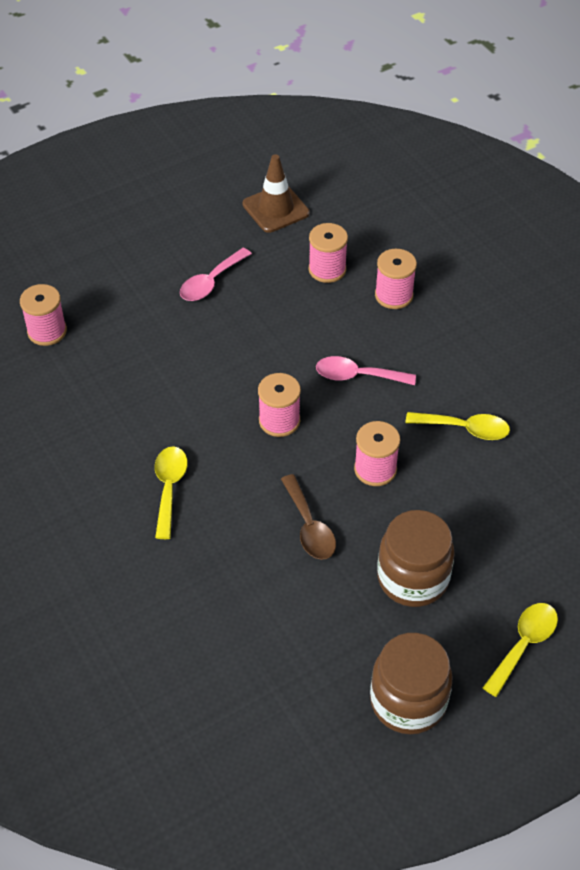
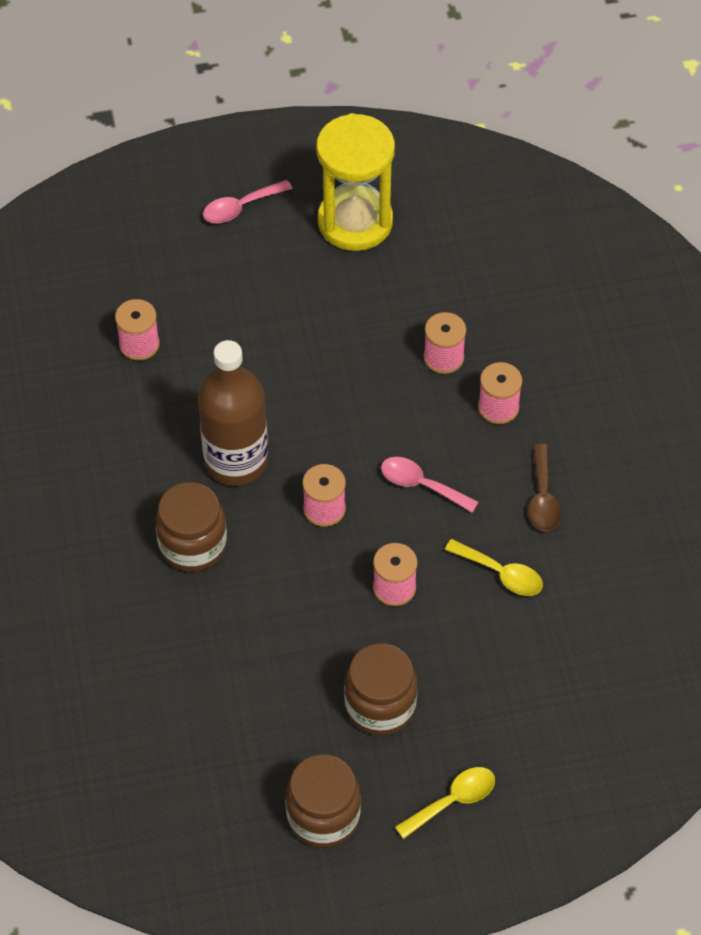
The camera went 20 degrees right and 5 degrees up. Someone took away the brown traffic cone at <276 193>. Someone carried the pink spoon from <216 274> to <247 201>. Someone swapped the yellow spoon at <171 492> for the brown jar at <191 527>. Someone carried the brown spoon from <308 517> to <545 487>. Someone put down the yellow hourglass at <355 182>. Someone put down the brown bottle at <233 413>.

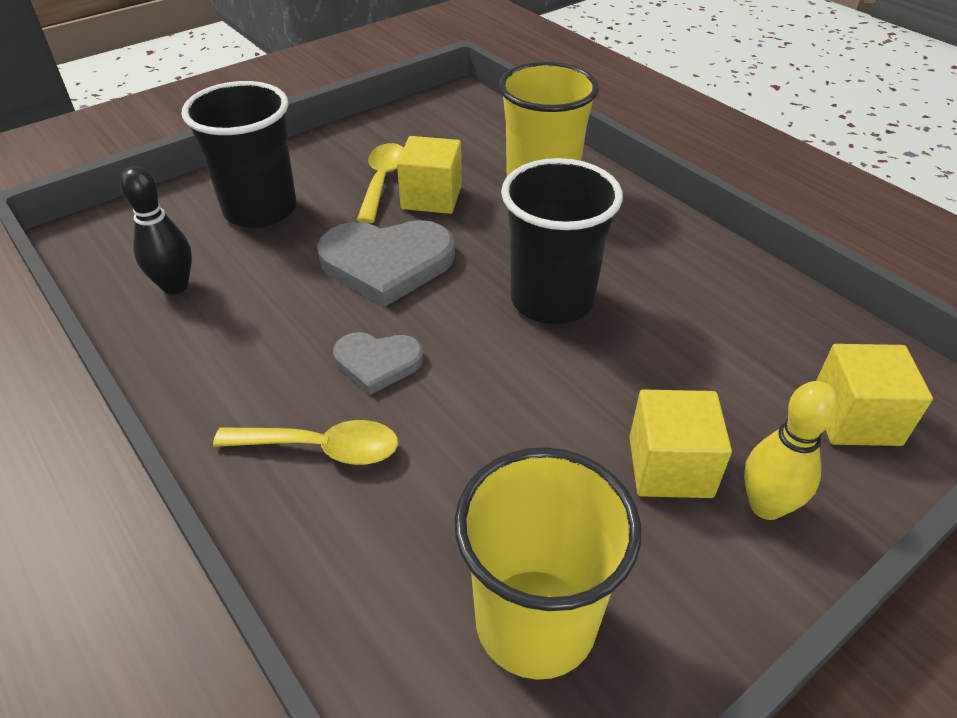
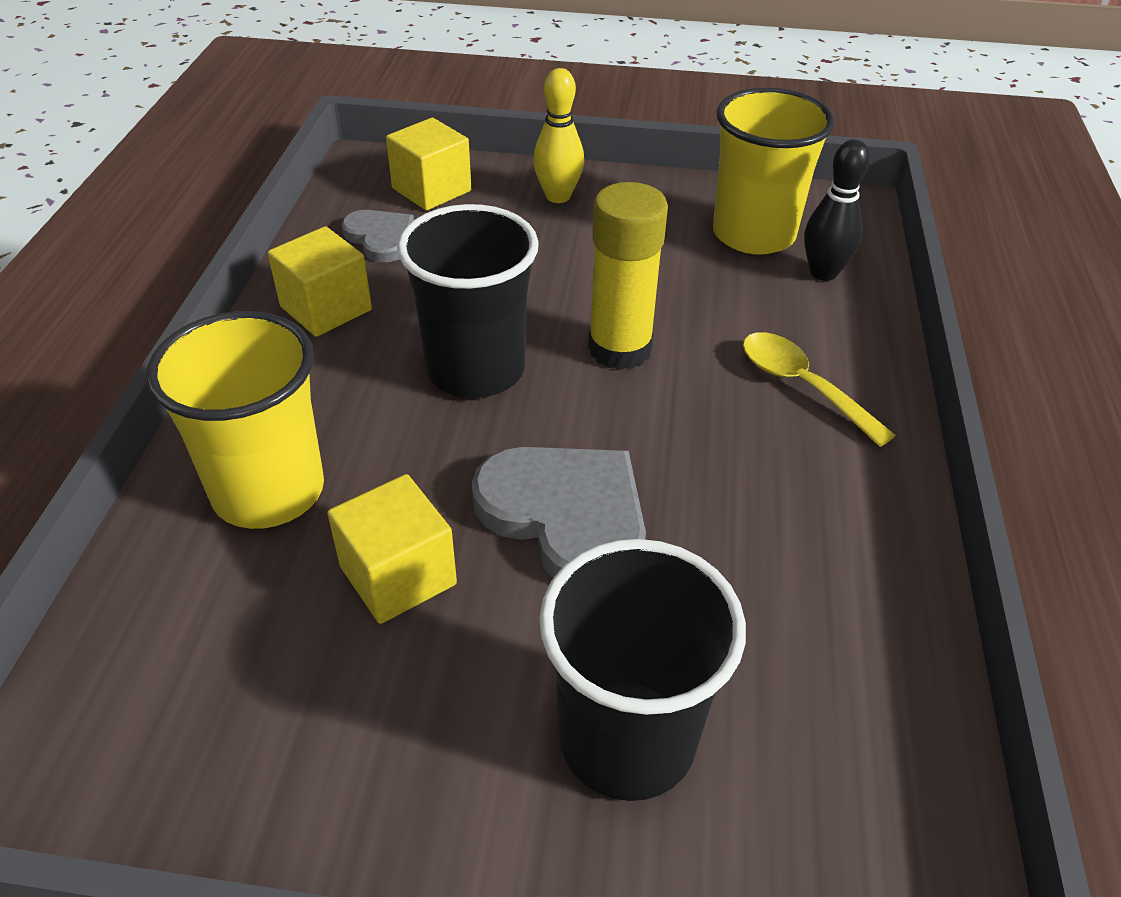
The camera went 135 degrees left and 0 degrees up. Someone took away the yellow spoon at <380 183>. Someone carried the black bowling pin from <156 230> to <837 210>. Someone carried the grey heart from <378 363> to <377 236>. Someone carried the yellow cube from <680 444> to <320 281>. Someone put down the yellow glue stick at <628 276>.

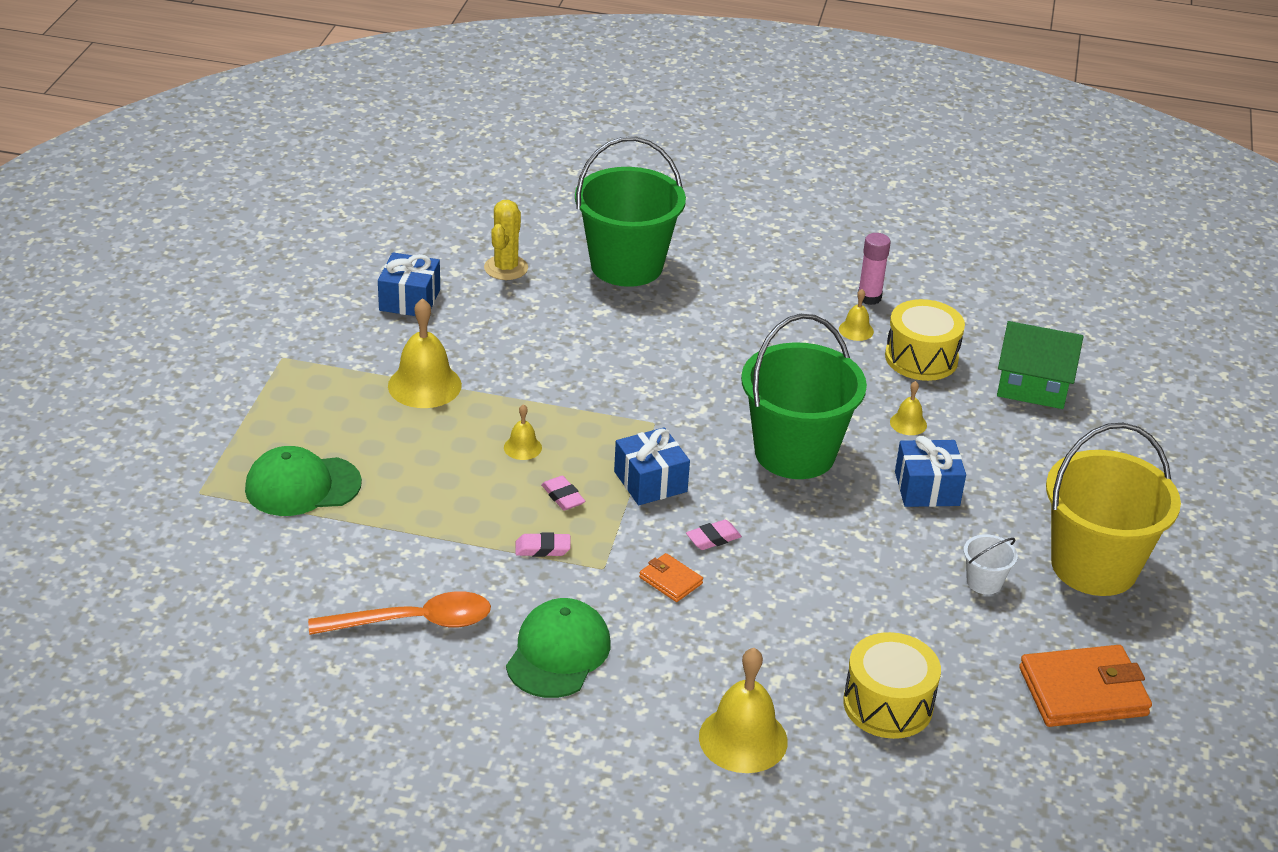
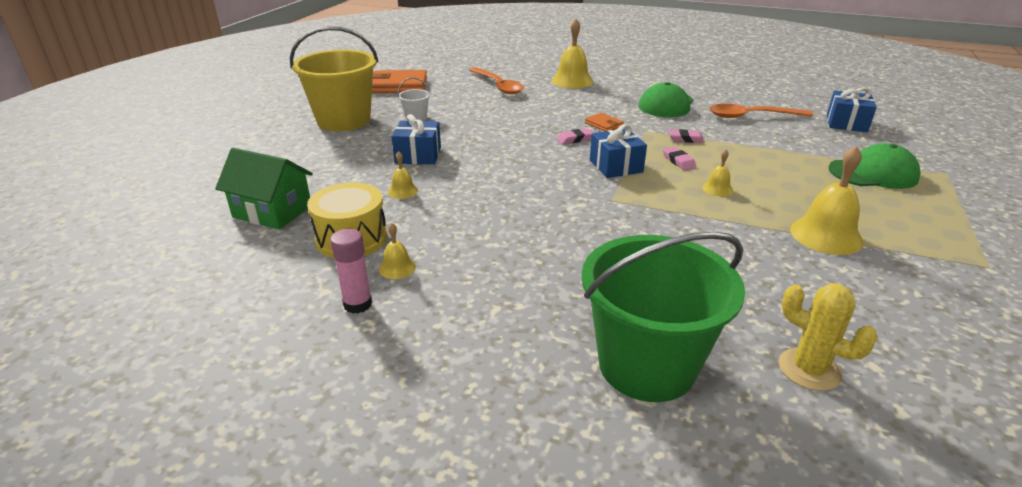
The camera went 170 degrees left and 5 degrees down. Someone rotated the yellow cactus at <506 240> by 75 degrees counterclockwise. Someone carried the blue gift from <409 284> to <852 109>. Someone took away the green bucket at <804 396>. Someone swapped the yellow drum at <892 685> for the orange spoon at <496 80>.

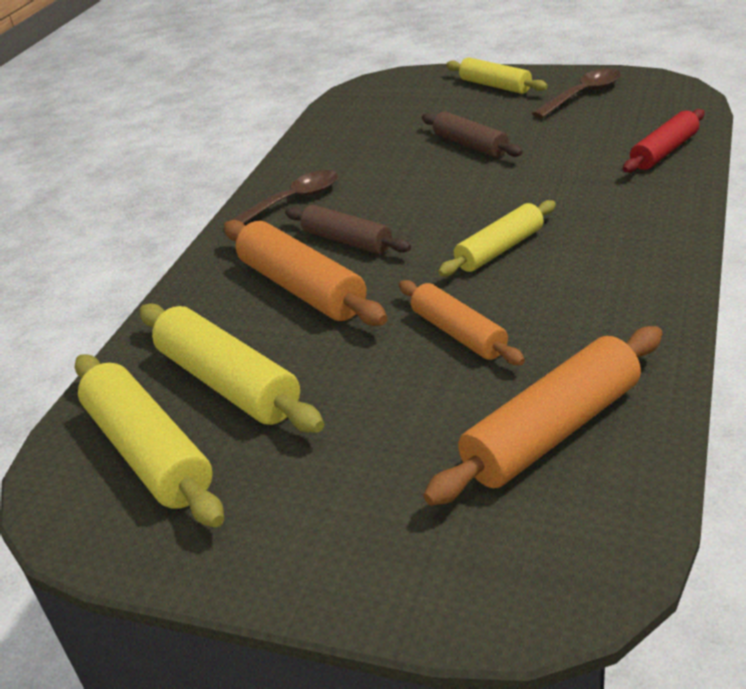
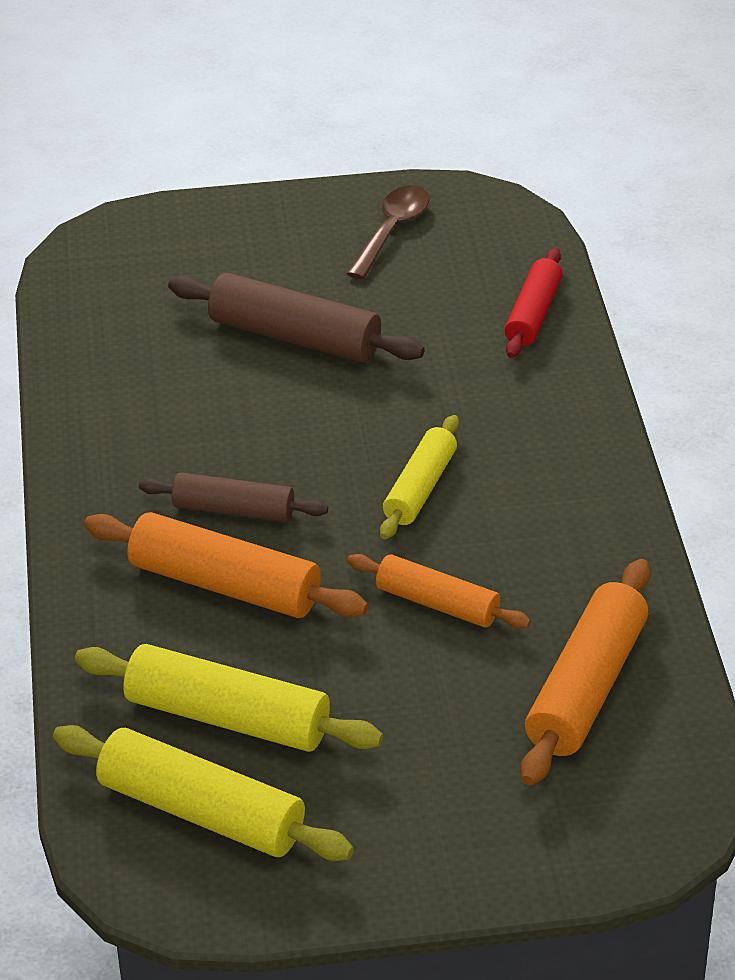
The camera went 30 degrees left and 5 degrees up. Someone took away the yellow rolling pin at <497 75>. Someone scaled the brown rolling pin at <472 135> by 1.56. Someone took away the brown spoon at <280 197>.

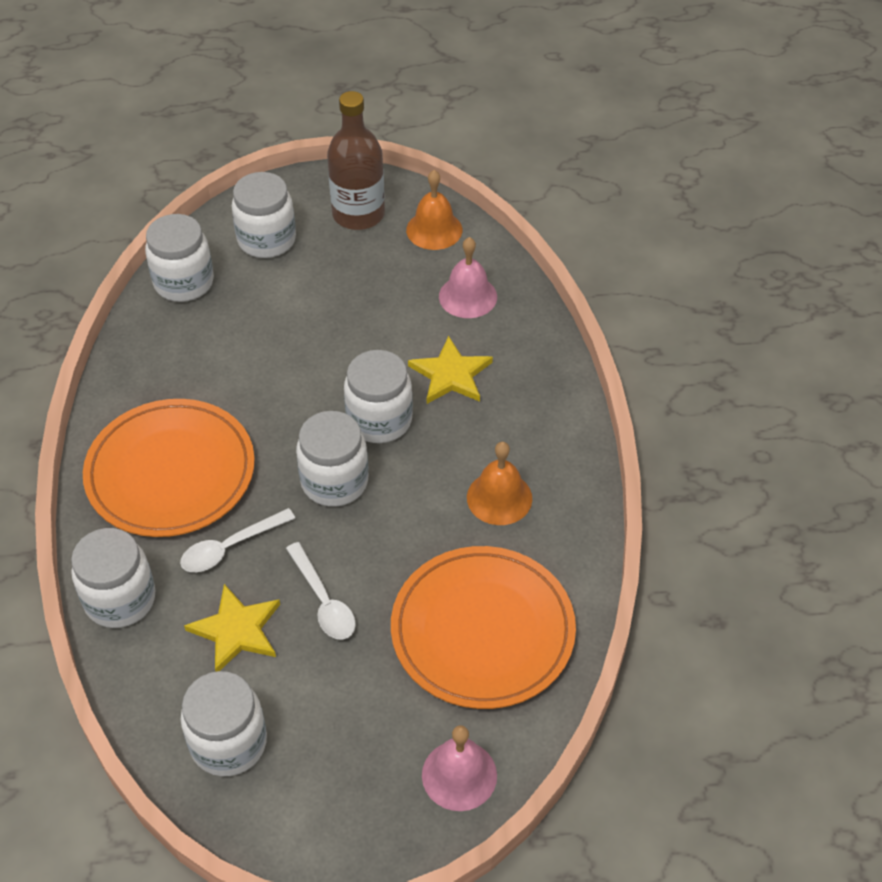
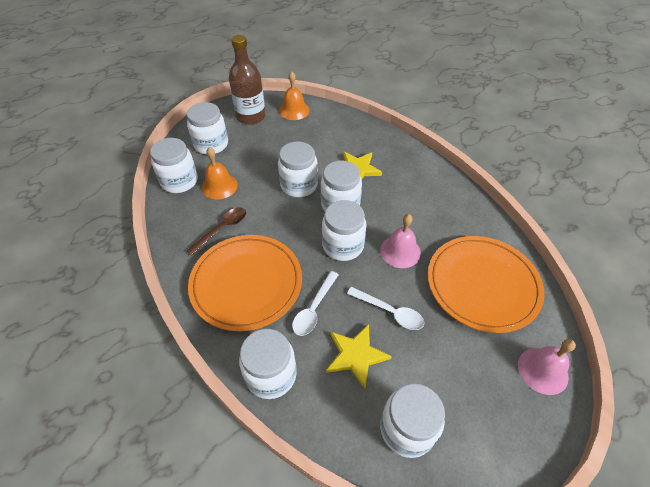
The camera went 30 degrees left and 0 degrees up. Someone carried the pink bell from <468 277> to <400 241>. Someone carried the orange bell from <499 483> to <220 173>. Someone put down the white jar at <298 169>. Someone put down the brown spoon at <216 231>.

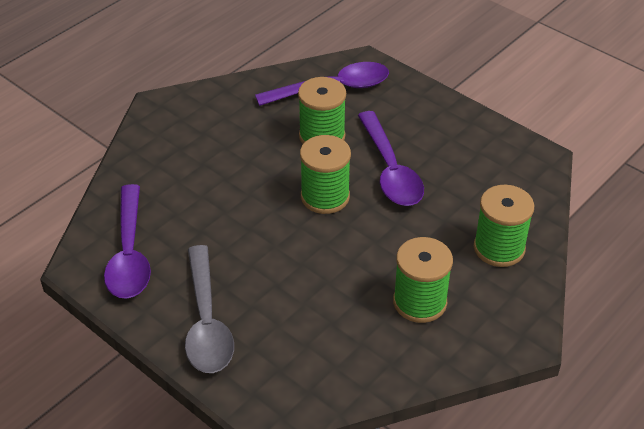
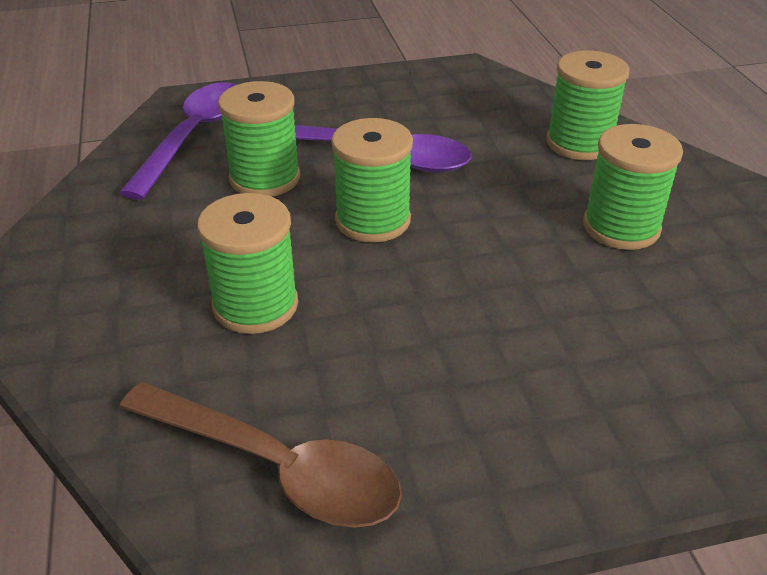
The camera went 55 degrees left and 5 degrees down. Someone repainted the purple spoon at <127 241>, which became the brown spoon at <260 455>. Someone took away the grey spoon at <209 309>. Someone put down the green spool at <247 263>.

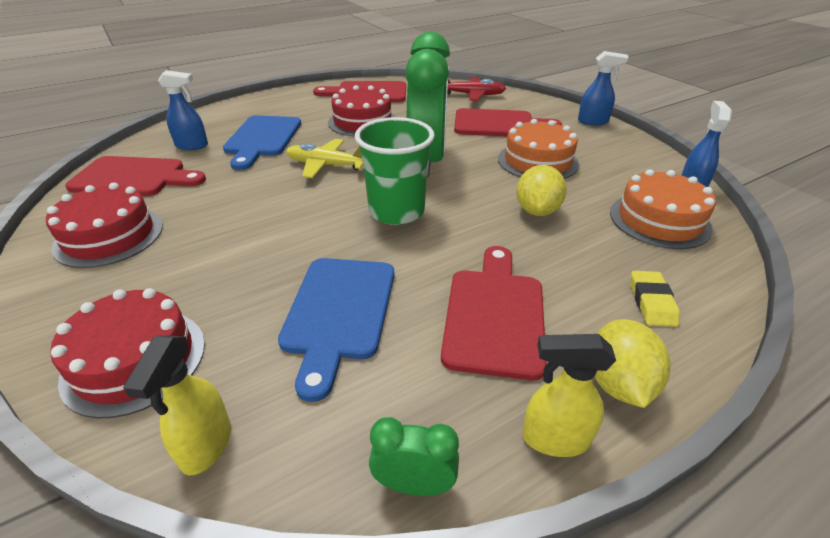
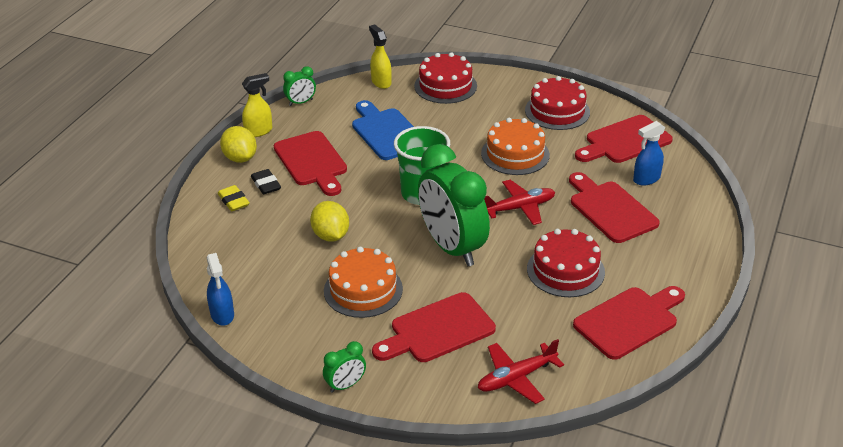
The camera went 145 degrees right and 0 degrees up. Someone swapped the blue spray bottle at <603 88> for the green clock at <344 367>. Someone repainted the blue cutting board at <262 142>, which became the red cutting board at <614 207>. Someone repainted the yellow plane at <324 158>, which became the red plane at <519 202>. Someone carried the orange cake from <663 209> to <515 146>. Someone put down the black eraser at <266 181>.

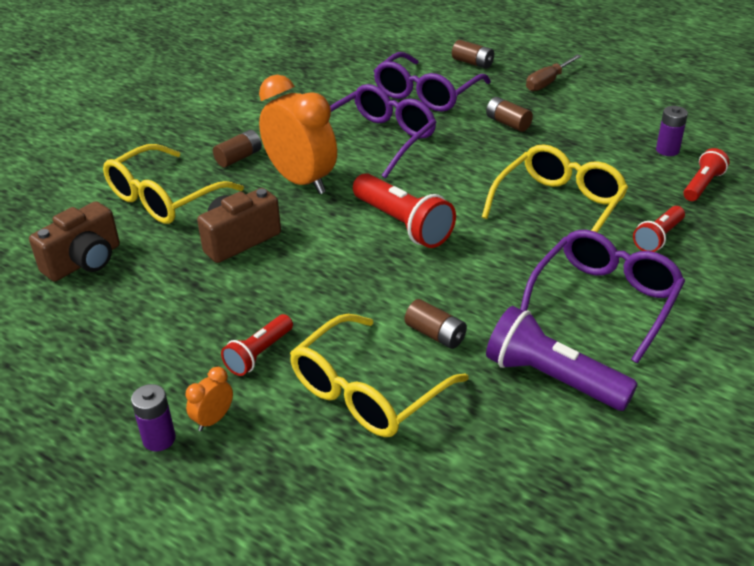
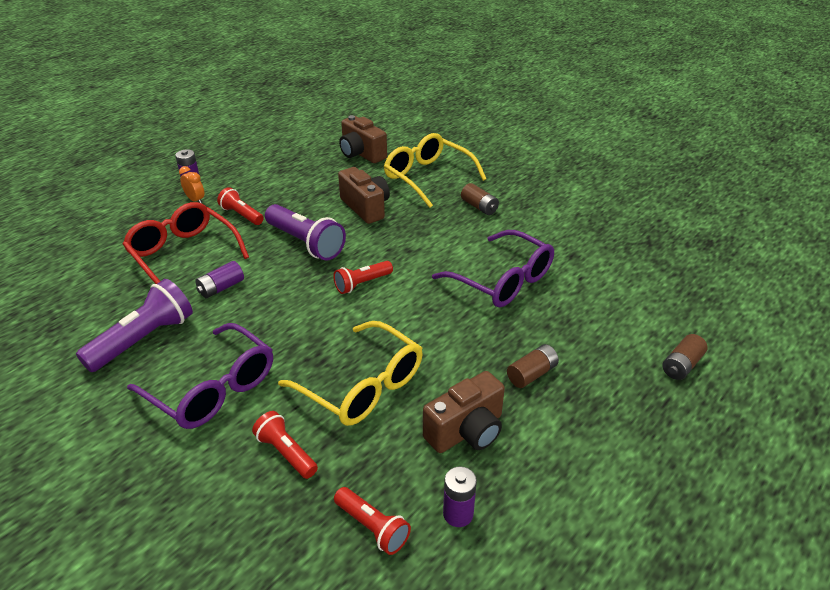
The camera went 95 degrees right and 0 degrees up. Someone took away the purple glasses at <432 82>. Someone took away the brown screwdriver at <554 72>. Someone took away the orange clock at <298 134>. Someone scaled the red flashlight at <404 210> by 0.59. Someone repainted the brown battery at <436 324>, which became the purple battery at <219 279>. Someone repainted the yellow glasses at <379 375>, which became the red glasses at <186 243>. Someone put down the purple flashlight at <305 232>. Someone put down the brown camera at <464 412>.

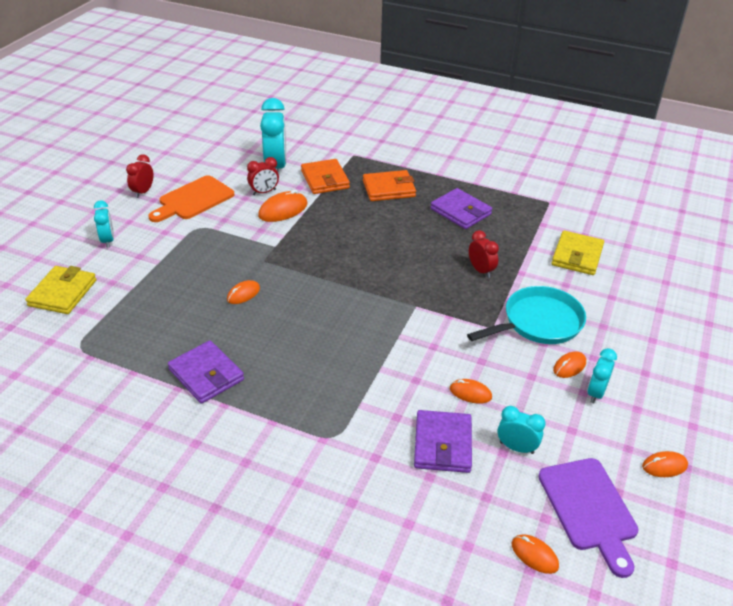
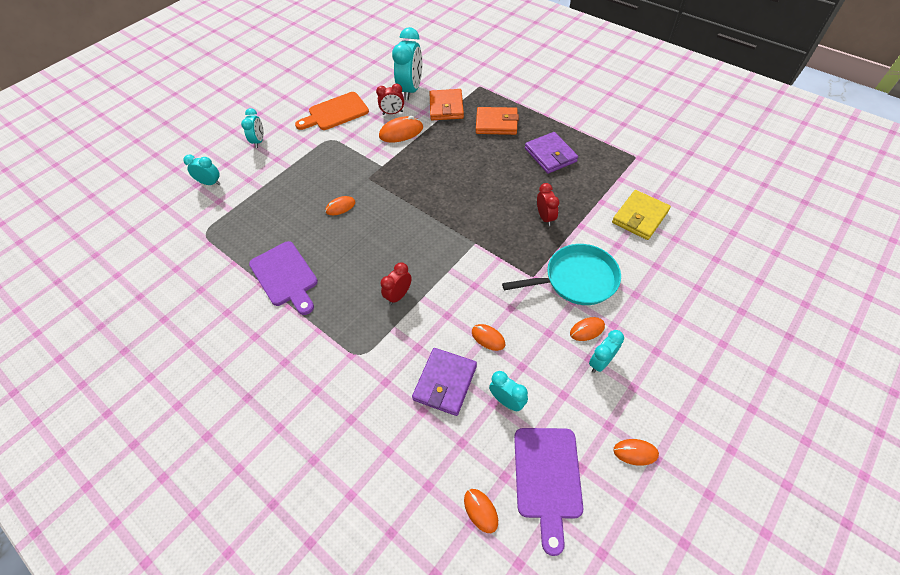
The camera went 20 degrees right and 15 degrees up. Someone carried the red clock from <139 176> to <396 283>. Someone swapped the yellow wallet at <60 290> for the turquoise clock at <202 170>. Someone swapped the purple wallet at <206 372> for the purple cutting board at <283 278>.

